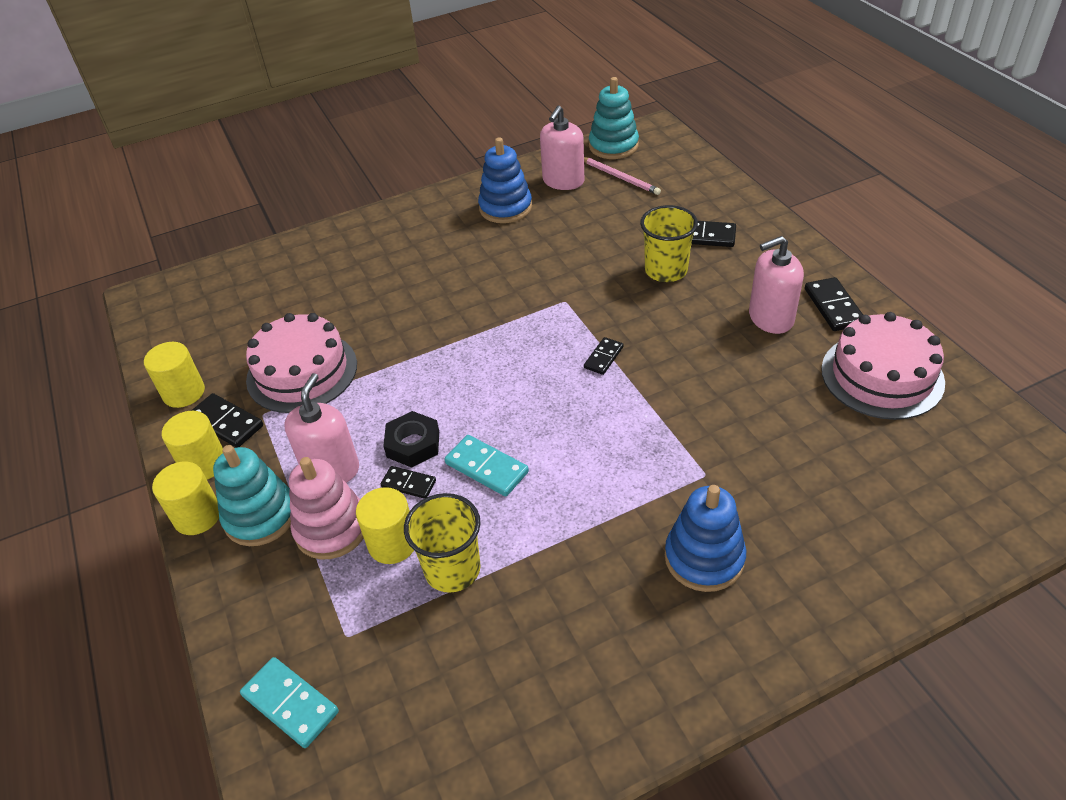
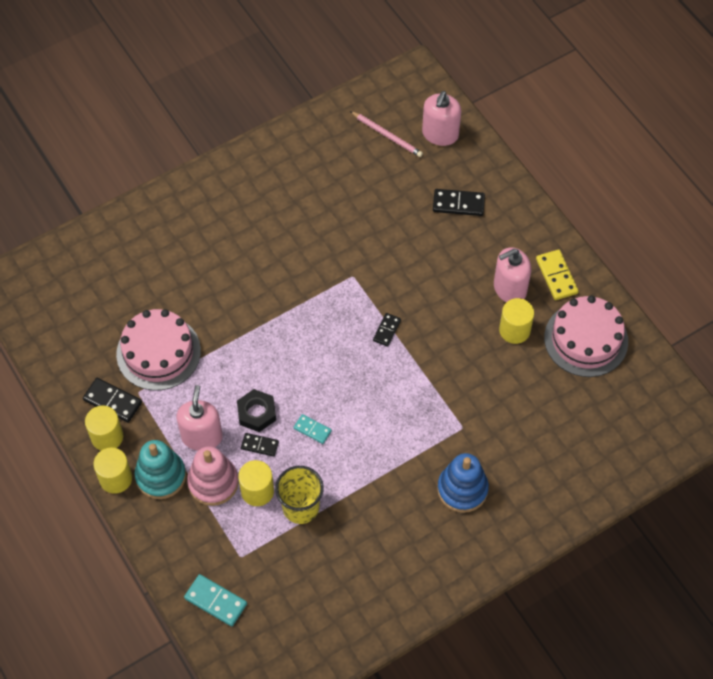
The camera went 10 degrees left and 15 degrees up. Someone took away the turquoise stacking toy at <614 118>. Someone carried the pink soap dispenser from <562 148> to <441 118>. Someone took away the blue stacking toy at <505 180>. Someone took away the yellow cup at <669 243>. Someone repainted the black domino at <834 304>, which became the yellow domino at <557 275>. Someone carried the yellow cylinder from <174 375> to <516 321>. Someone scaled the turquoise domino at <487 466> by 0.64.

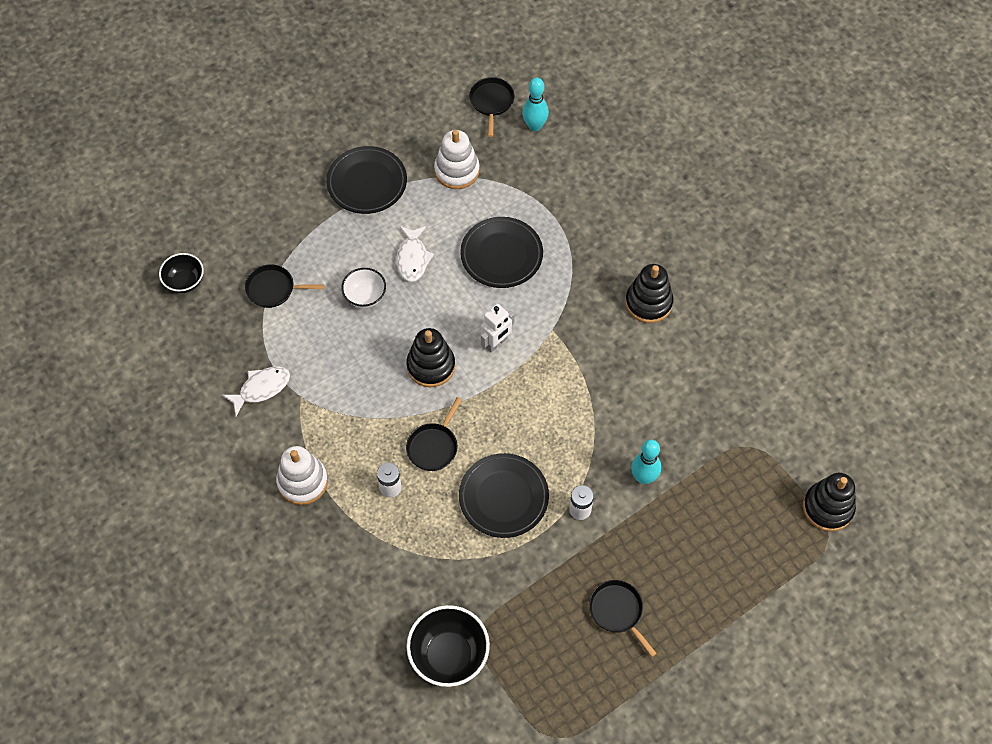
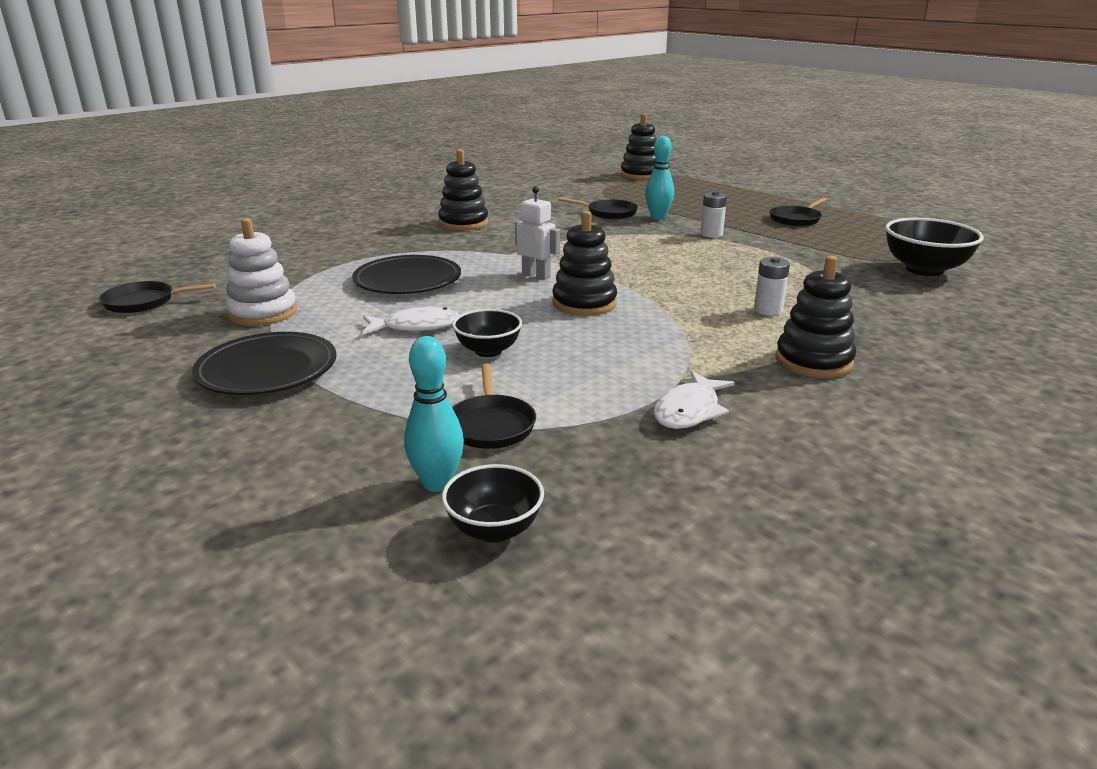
The camera went 100 degrees left and 35 degrees down. Someone carried the turquoise bowling pin from <535 104> to <434 414>. Someone repainted the white bowl at <363 288>, which became the black bowl at <487 333>. Someone rotated the white fish at <256 391> by 105 degrees counterclockwise. Someone carried the black pan from <434 434> to <598 208>. Someone repainted the white stacking toy at <302 475>, which became the black stacking toy at <816 317>. Someone took away the black plate at <504 495>.

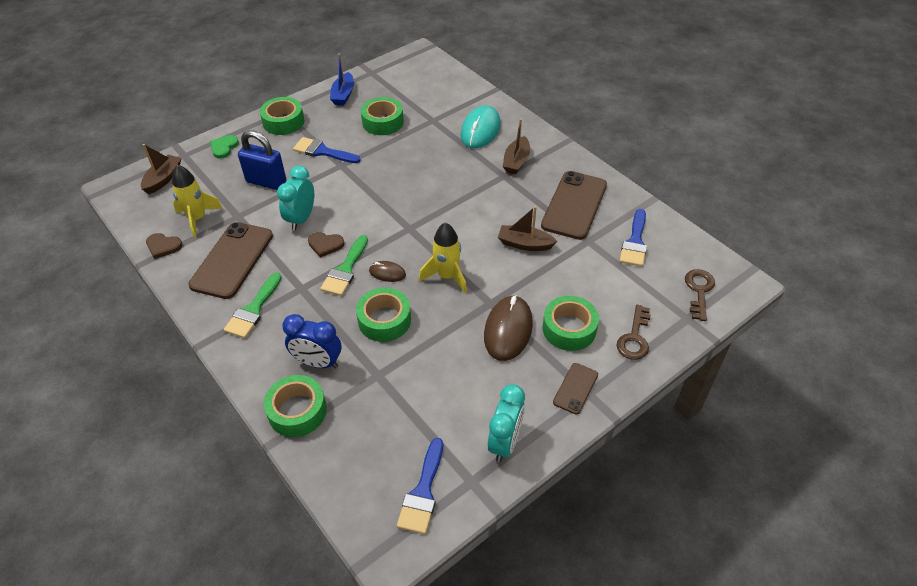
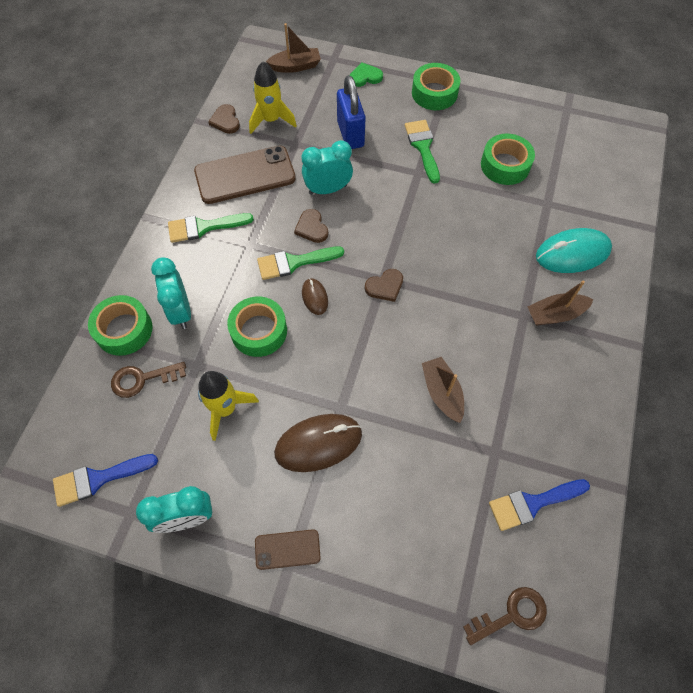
The camera went 55 degrees right and 15 degrees up. Someone took away the blue boat at <342 79>. Someone repainted the blue brush at <327 150>, which became the green brush at <422 152>. Someone took away the brown phone at <574 205>. Someone carried the yellow rocket from <443 257> to <228 406>. Someone took away the green tape at <571 323>. Someone carried the brown key from <634 332> to <148 380>. Someone repainted the blue clock at <312 341>, which became the turquoise clock at <171 293>. Someone put down the brown heart at <384 285>.

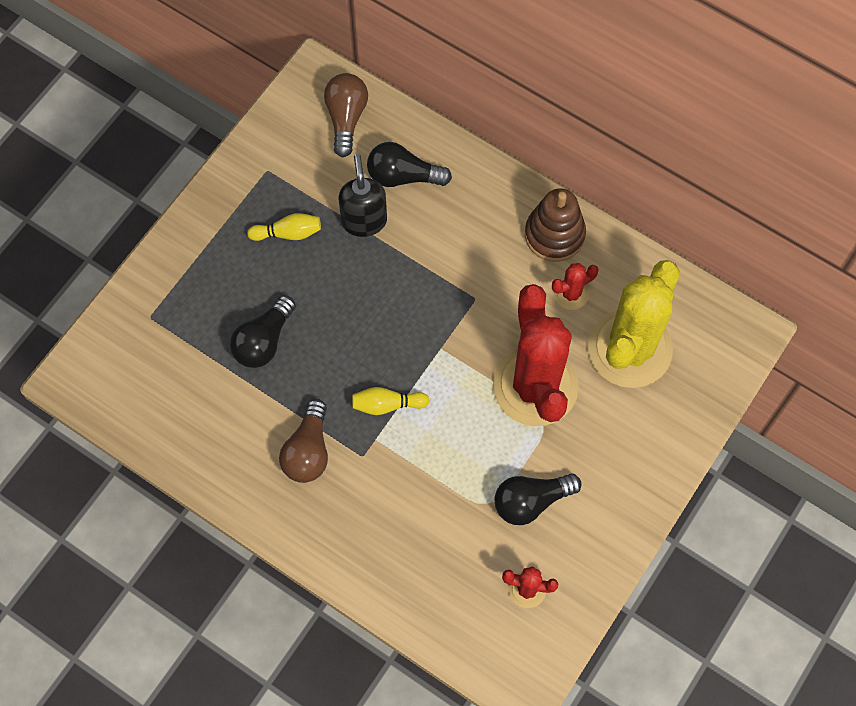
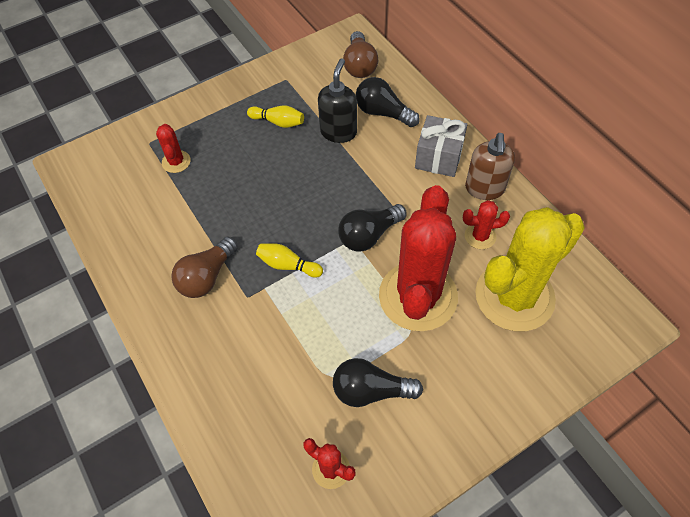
The camera went 25 degrees right and 10 degrees down. Someone rotated the brown light bulb at <346 115> by 150 degrees clockwise. Someone swapped the brown stacking toy at <555 225> for the brown soap dispenser at <490 166>. Someone carried the black light bulb from <263 331> to <372 228>. Someone put down the grey gift at <441 146>. Someone put down the red cactus at <173 148>.

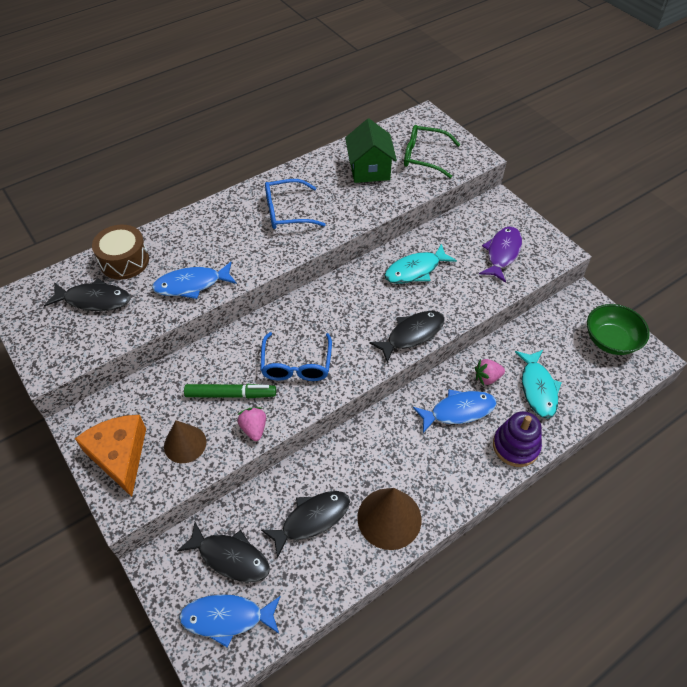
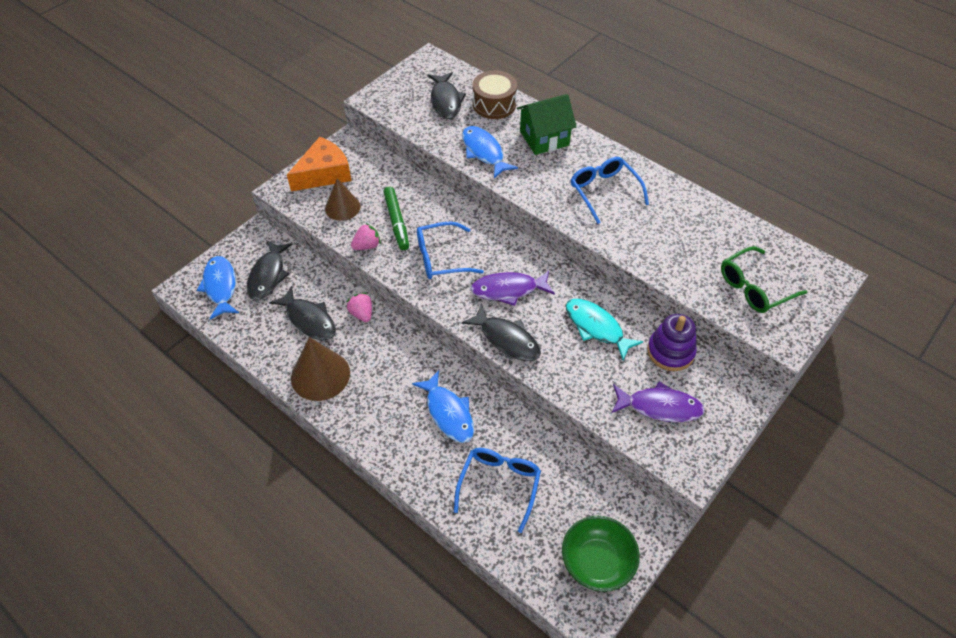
The camera went 75 degrees right and 0 degrees up. Someone carried the green house from <371 151> to <547 124>. Someone rotated the green glasses at <432 151> by 120 degrees counterclockwise. Someone swapped the turquoise fish at <538 384> for the blue glasses at <497 490>. Someone carried the pink strawberry from <490 372> to <359 307>. Someone carried the purple stacking toy from <517 439> to <672 342>. Someone put down the purple fish at <512 288>.

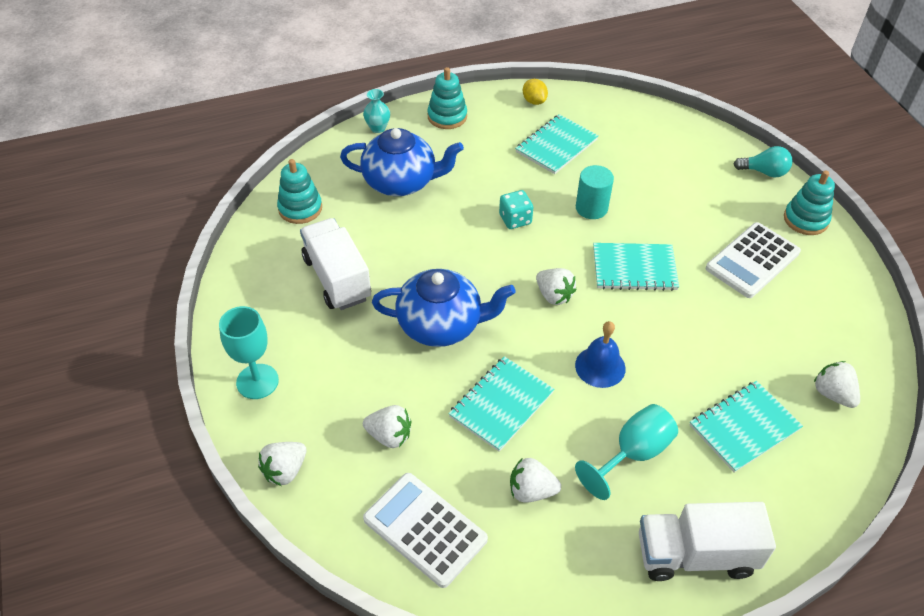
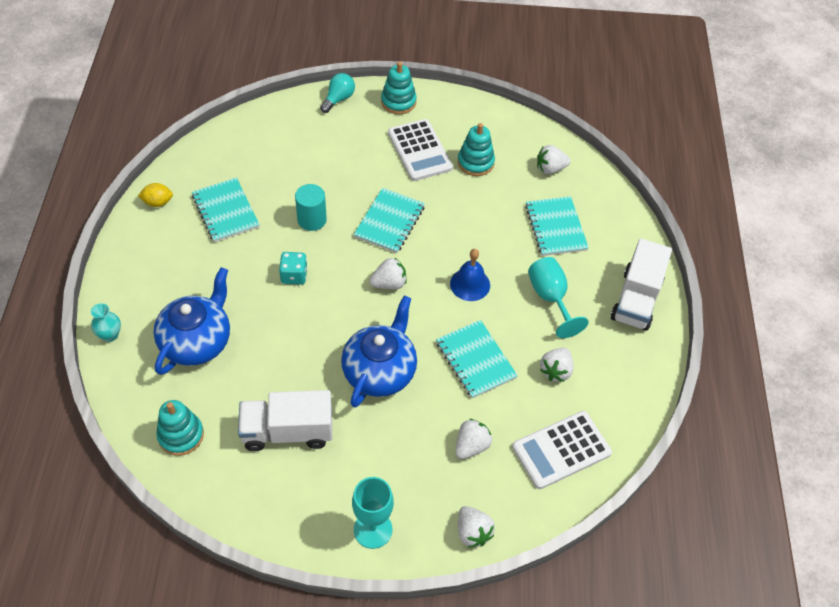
The camera went 70 degrees left and 5 degrees up. Someone carried the turquoise stacking toy from <447 98> to <476 149>.

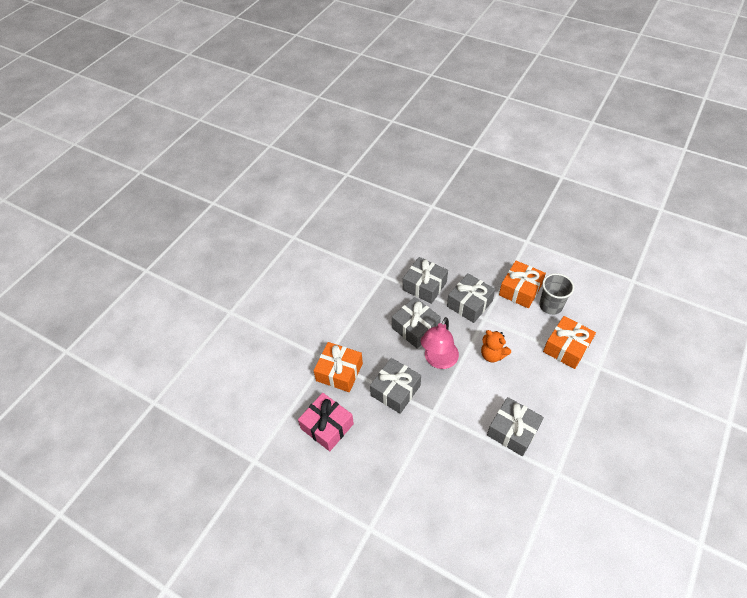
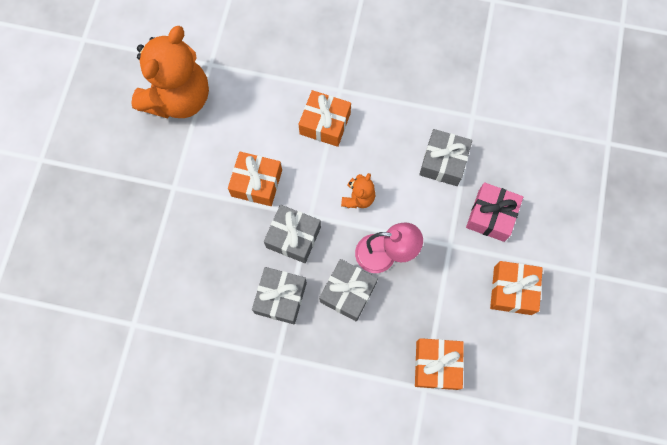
The camera went 110 degrees left and 20 degrees up. Someone took away the grey cup at <556 294>. Someone took away the grey gift at <395 386>. Someone carried the pink gift from <326 422> to <494 212>. Someone put down the orange teddy bear at <170 72>. Someone put down the orange gift at <516 288>.

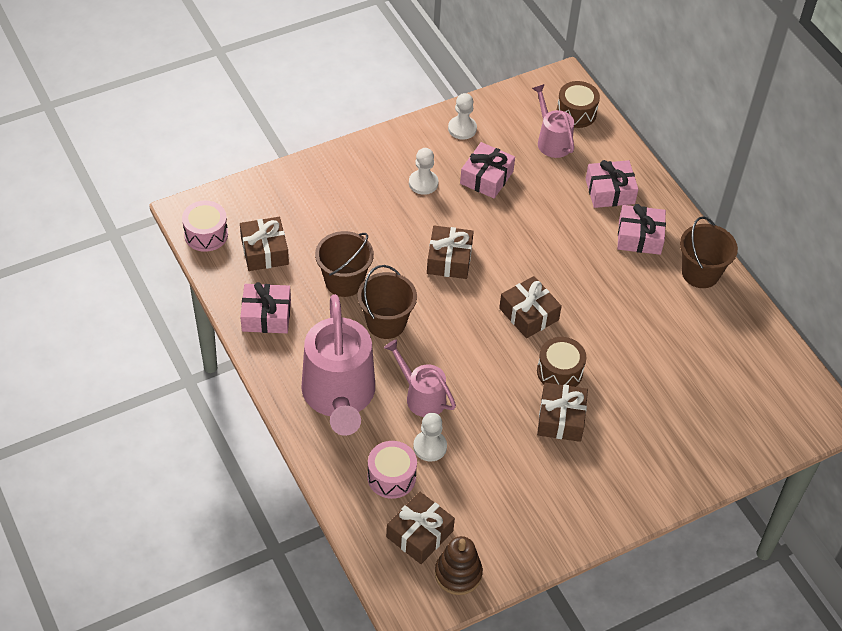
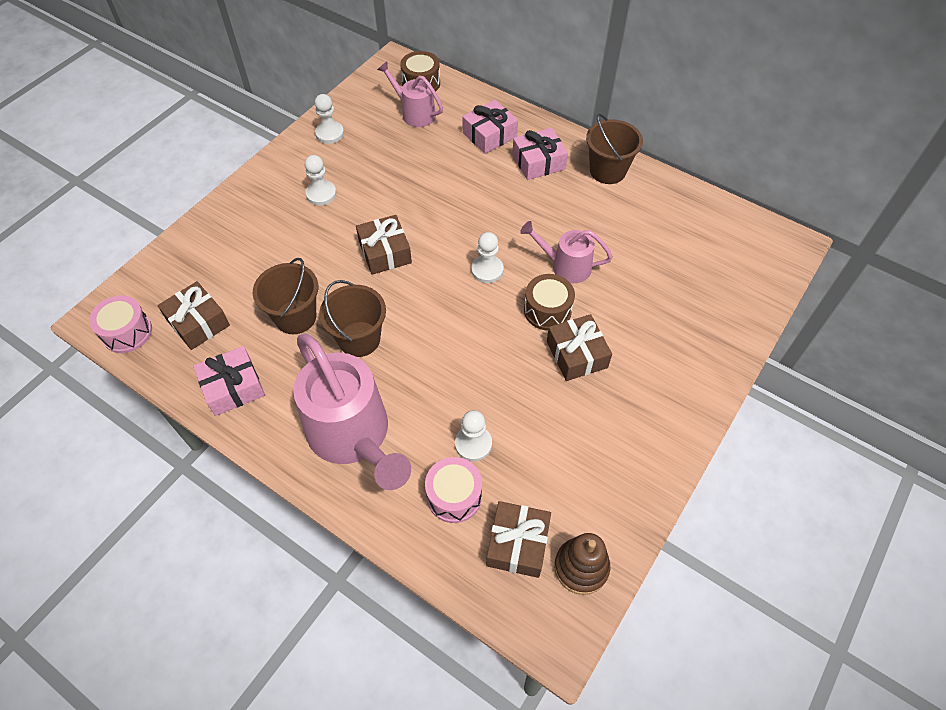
The camera went 25 degrees left and 5 degrees up. Someone took away the pink gift at <487 170>. Someone swapped the brown gift at <530 307> for the white pawn at <487 257>. Someone carried the pink watering can from <420 378> to <566 252>.

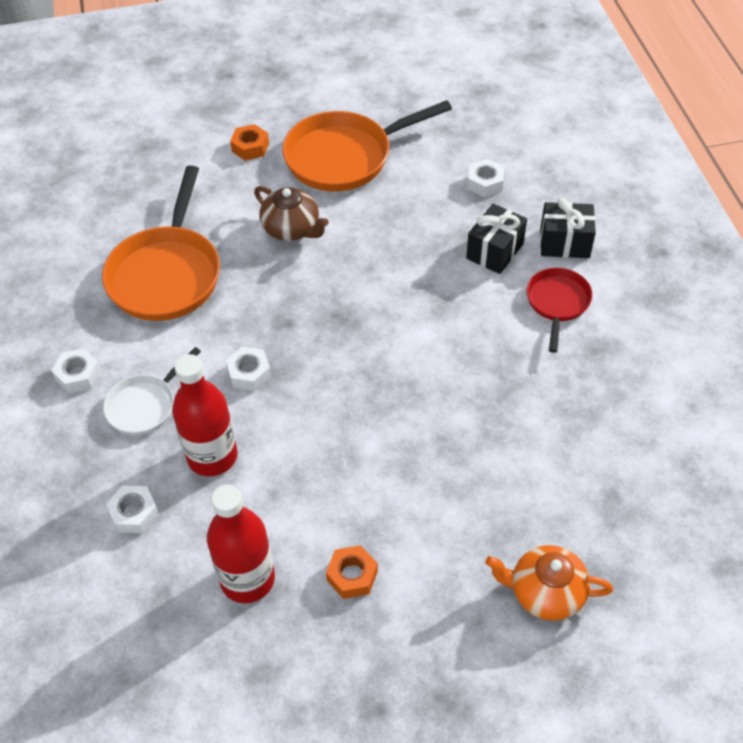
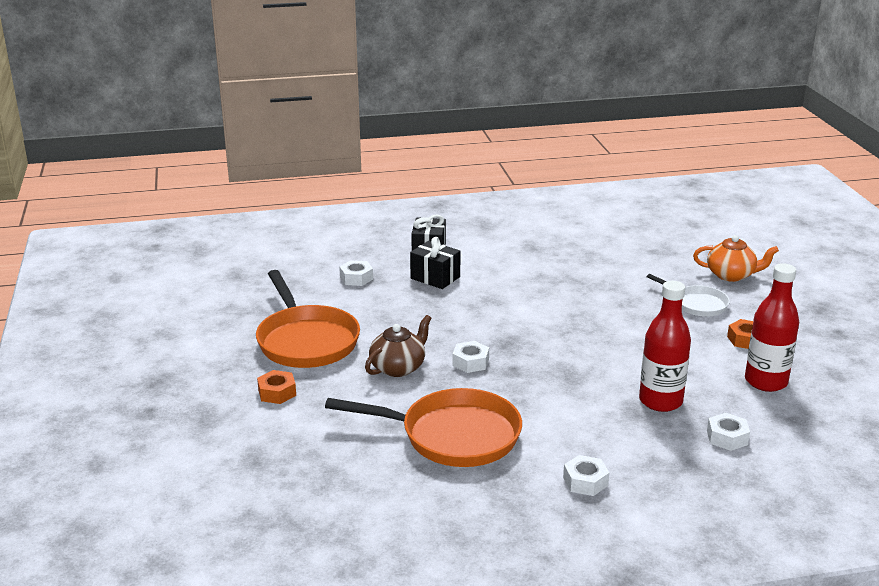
The camera went 90 degrees left and 25 degrees down. Someone took away the red pan at <559 310>. Someone carried the white pan from <152 391> to <688 295>. Someone carried the white nut from <248 369> to <470 357>. Someone rotated the orange teapot at <549 583> by 90 degrees counterclockwise.

